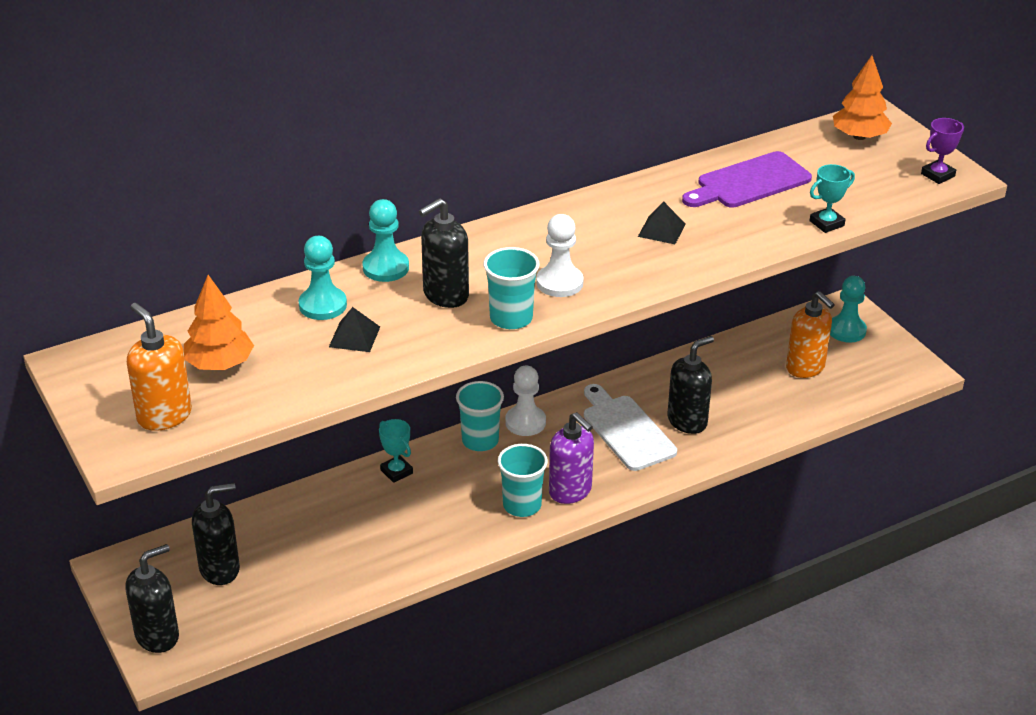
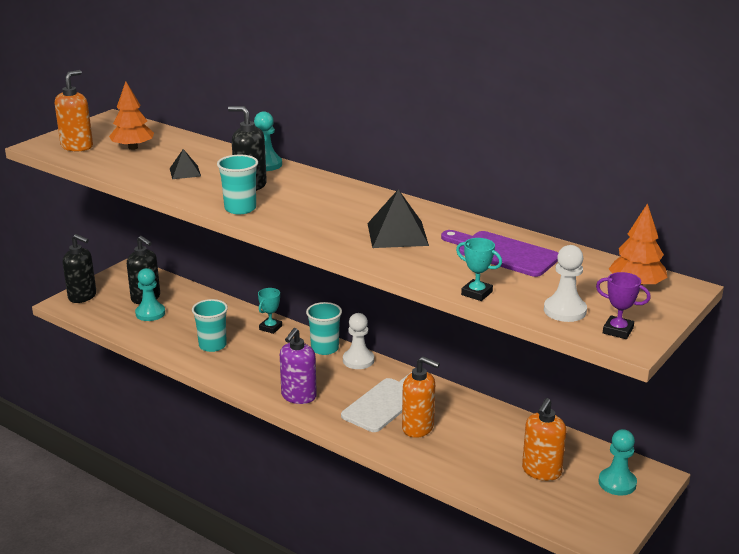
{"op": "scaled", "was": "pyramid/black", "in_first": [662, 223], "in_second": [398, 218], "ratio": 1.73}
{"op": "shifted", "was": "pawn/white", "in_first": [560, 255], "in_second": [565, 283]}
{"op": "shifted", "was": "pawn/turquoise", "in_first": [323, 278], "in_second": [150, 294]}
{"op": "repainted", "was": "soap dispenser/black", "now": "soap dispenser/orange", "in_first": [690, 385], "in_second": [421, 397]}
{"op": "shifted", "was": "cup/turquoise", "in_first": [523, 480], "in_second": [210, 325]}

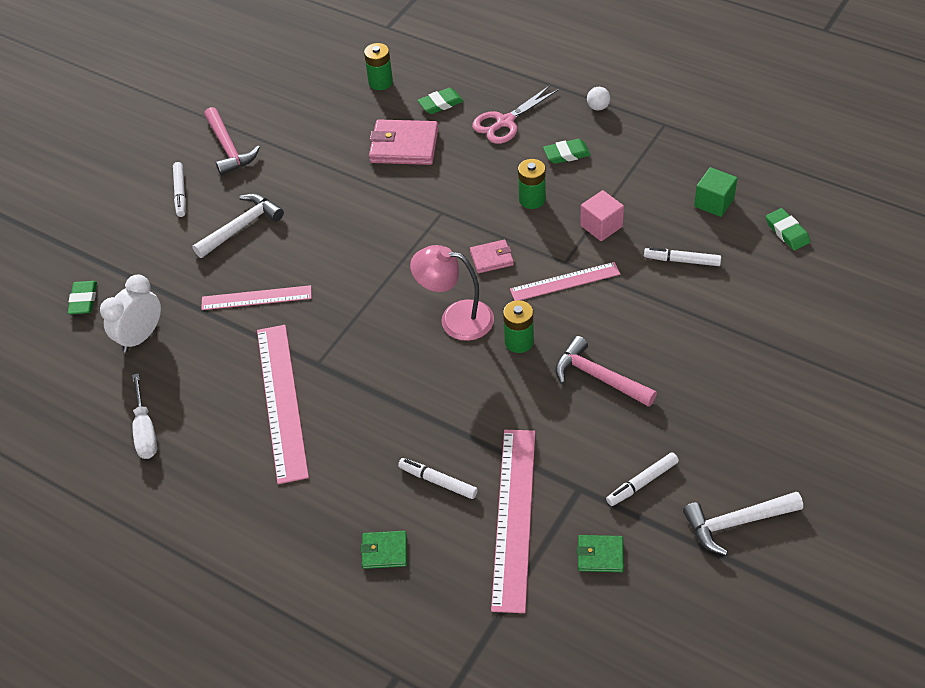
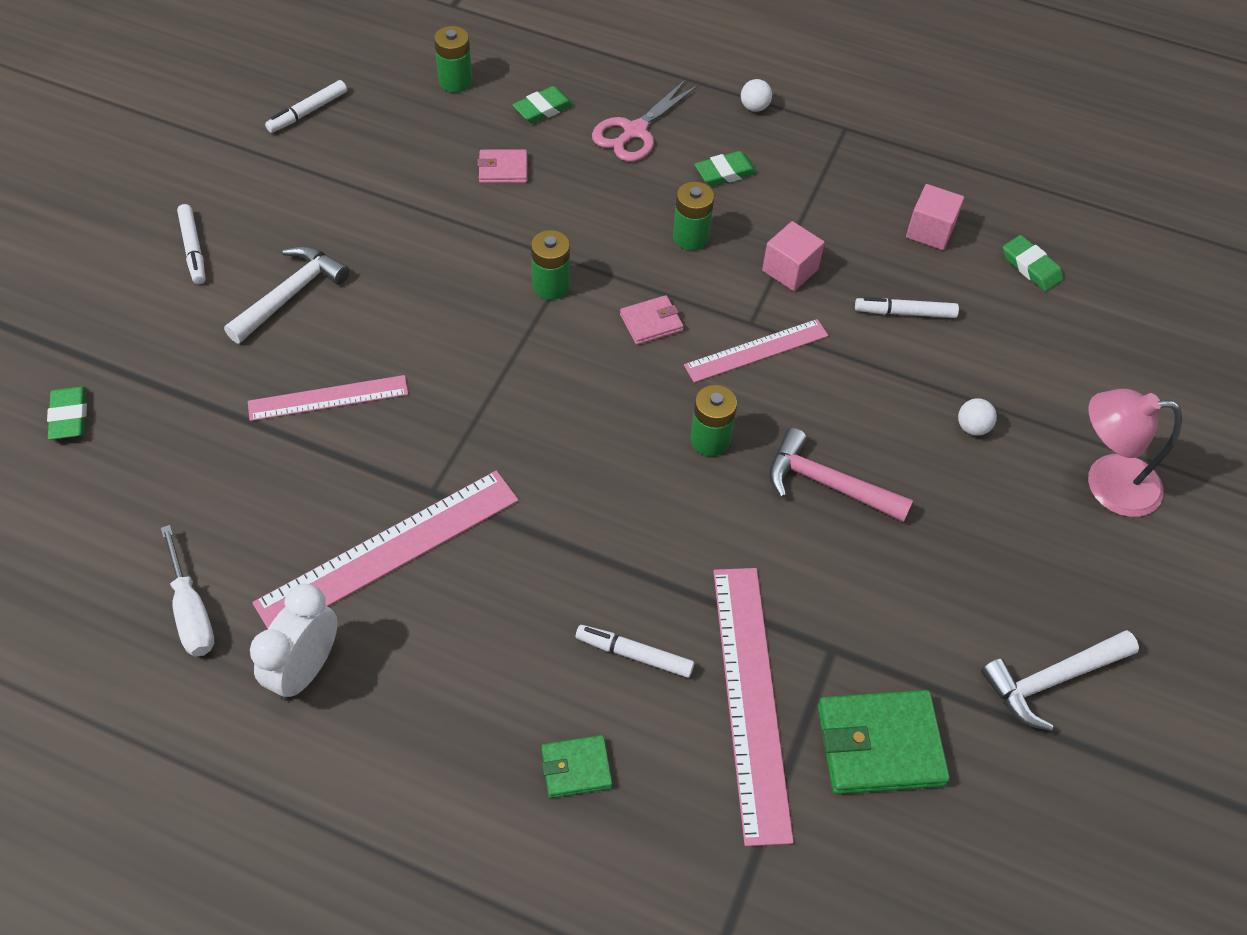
{"op": "gone", "was": "hammer/pink", "in_first": [232, 141]}
{"op": "scaled", "was": "wallet/pink", "in_first": [403, 142], "in_second": [502, 166], "ratio": 0.55}
{"op": "repainted", "was": "cube/green", "now": "cube/pink", "in_first": [715, 192], "in_second": [935, 217]}
{"op": "shifted", "was": "lamp/pink", "in_first": [452, 293], "in_second": [1135, 453]}
{"op": "shifted", "was": "clock/white", "in_first": [130, 313], "in_second": [293, 642]}
{"op": "rotated", "was": "ruler/pink", "in_first": [283, 404], "in_second": [385, 550], "clockwise": 75}
{"op": "shifted", "was": "marker/white", "in_first": [642, 479], "in_second": [306, 106]}
{"op": "scaled", "was": "wallet/green", "in_first": [600, 553], "in_second": [884, 742], "ratio": 1.82}
{"op": "new", "now": "battery/green", "in_second": [550, 265]}
{"op": "new", "now": "ball/white", "in_second": [977, 417]}

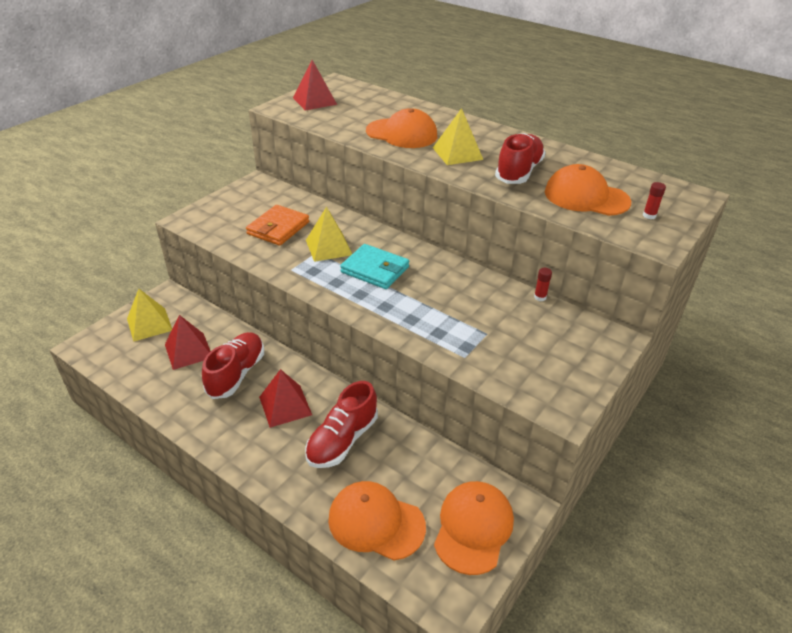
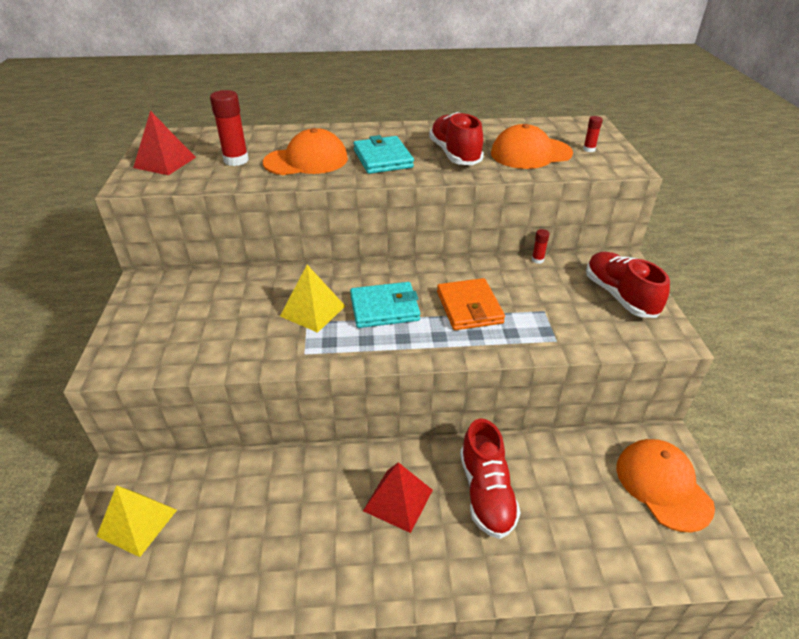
{"op": "swapped", "was": "pyramid/yellow", "now": "wallet/turquoise", "in_first": [458, 136], "in_second": [383, 154]}
{"op": "shifted", "was": "wallet/orange", "in_first": [277, 225], "in_second": [471, 304]}
{"op": "gone", "was": "pyramid/red", "in_first": [188, 342]}
{"op": "shifted", "was": "shoe/red", "in_first": [233, 365], "in_second": [628, 285]}
{"op": "gone", "was": "cap/orange", "in_first": [377, 521]}
{"op": "new", "now": "glue stick/red", "in_second": [229, 128]}

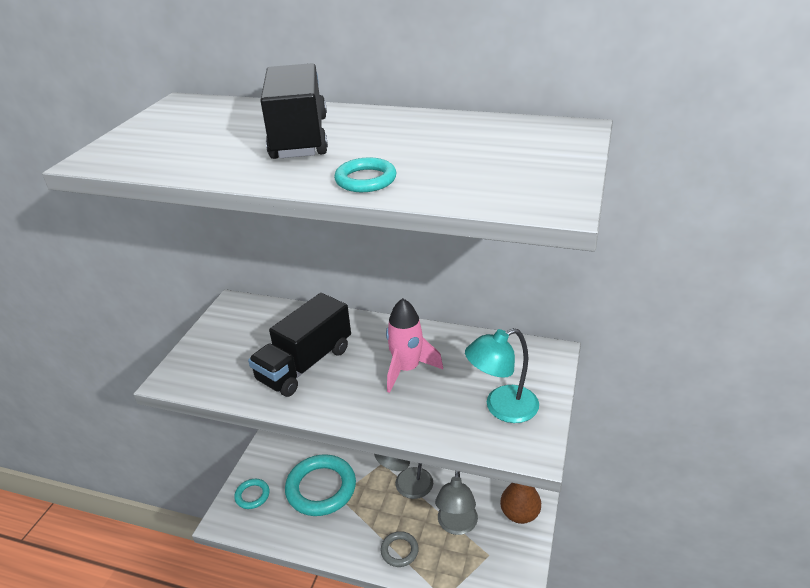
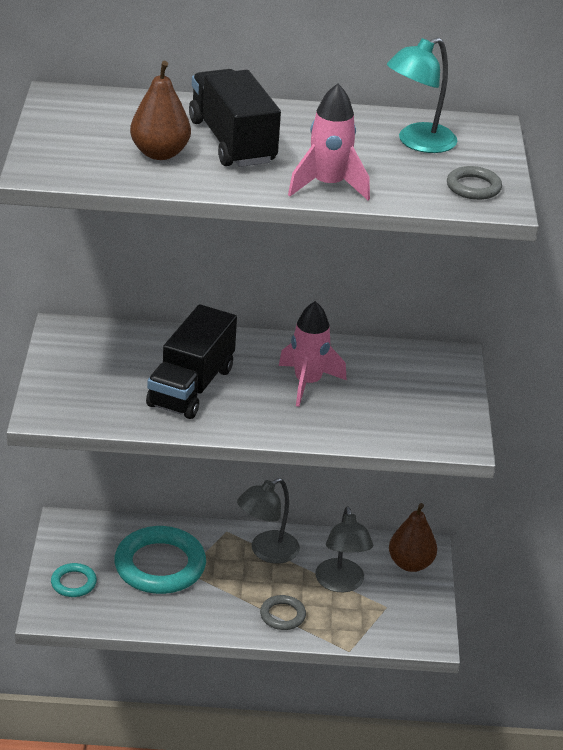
{"op": "swapped", "was": "ring/turquoise", "now": "rocket/pink", "in_first": [365, 174], "in_second": [329, 141]}
{"op": "shifted", "was": "lamp/turquoise", "in_first": [502, 375], "in_second": [422, 95]}
{"op": "new", "now": "pear/brown", "in_second": [160, 110]}
{"op": "new", "now": "ring/grey", "in_second": [474, 183]}

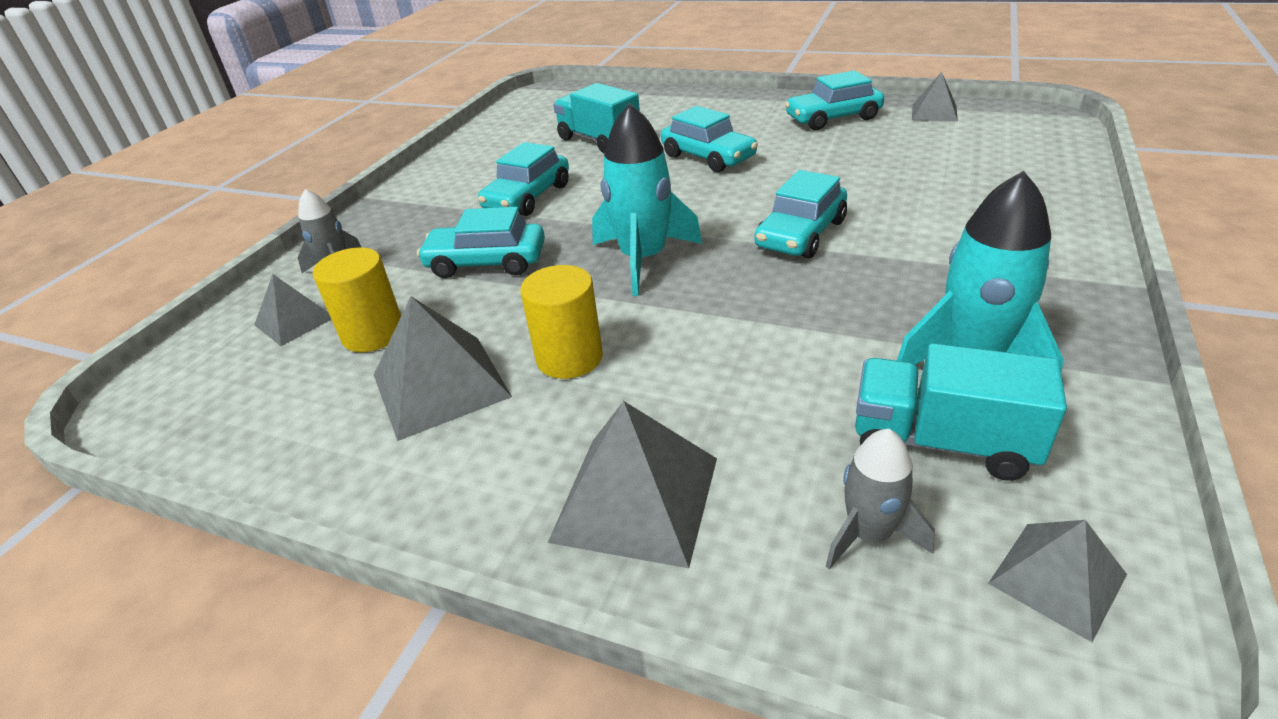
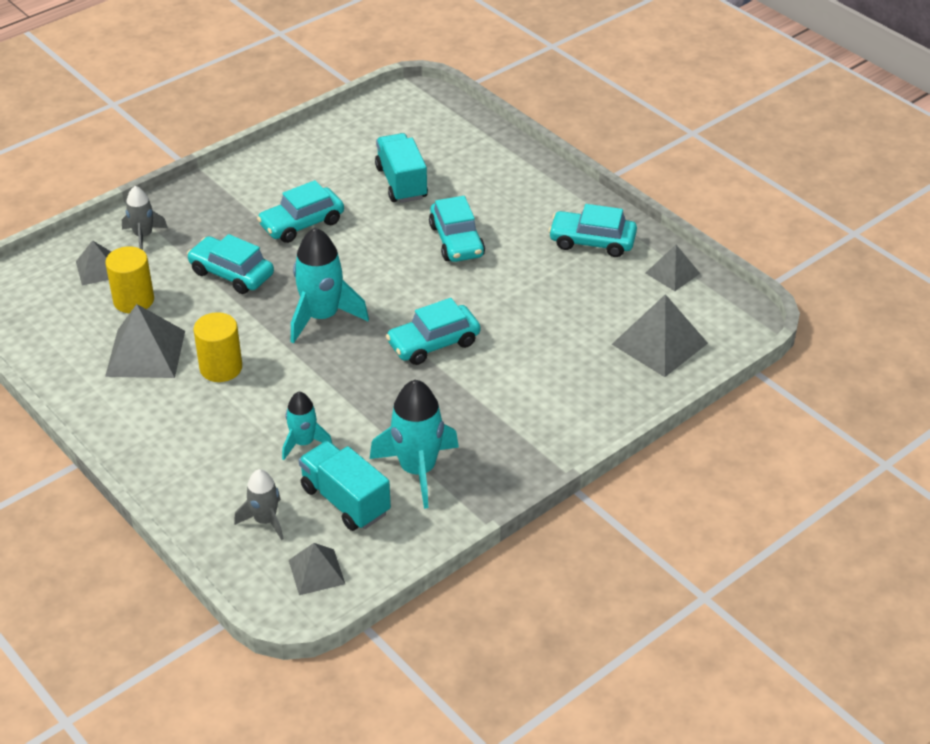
{"op": "shifted", "was": "pyramid/grey", "in_first": [632, 484], "in_second": [660, 335]}
{"op": "new", "now": "rocket/turquoise", "in_second": [307, 426]}

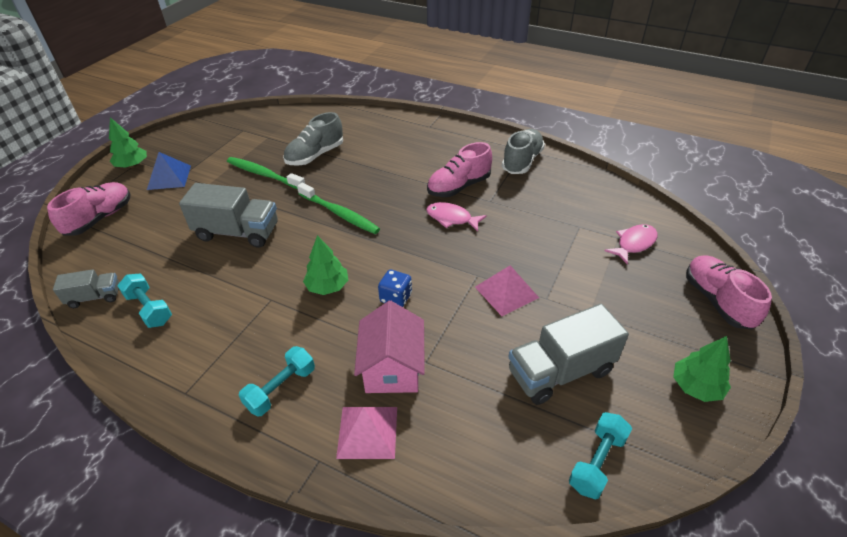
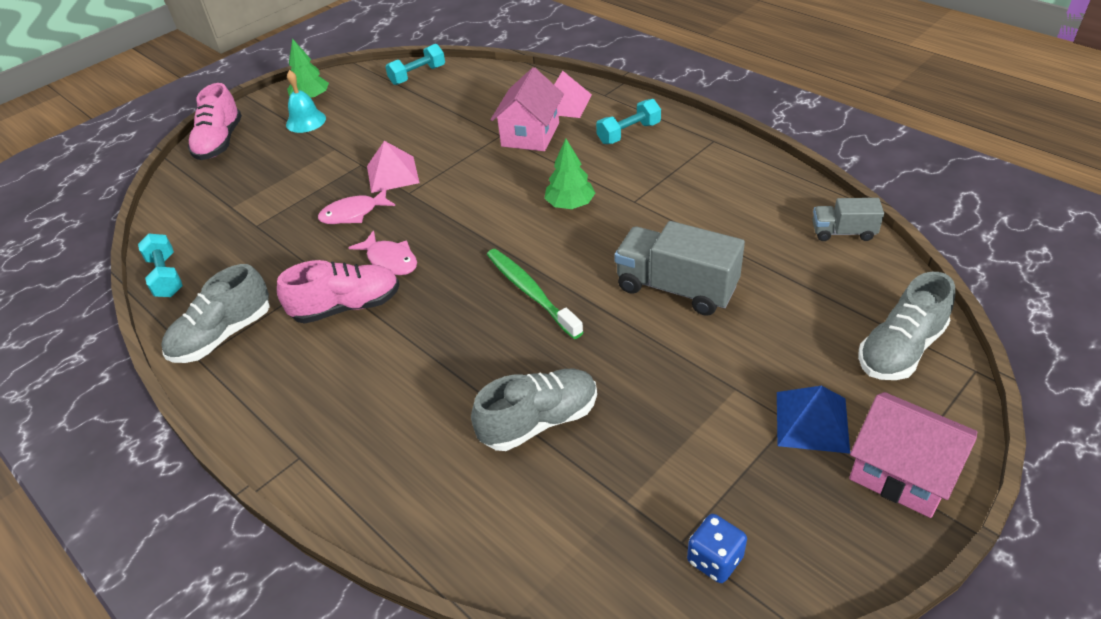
{"op": "swapped", "was": "tree/green", "now": "house/pink", "in_first": [128, 142], "in_second": [913, 455]}
{"op": "gone", "was": "toothbrush/green", "in_first": [266, 173]}
{"op": "repainted", "was": "shoe/pink", "now": "shoe/grey", "in_first": [89, 208], "in_second": [906, 326]}
{"op": "shifted", "was": "fish/pink", "in_first": [631, 244], "in_second": [356, 206]}
{"op": "shifted", "was": "dice/blue", "in_first": [395, 288], "in_second": [717, 548]}
{"op": "shifted", "was": "dumbbell/turquoise", "in_first": [144, 300], "in_second": [160, 265]}
{"op": "gone", "was": "truck/grey", "in_first": [568, 354]}
{"op": "new", "now": "bell/turquoise", "in_second": [306, 101]}

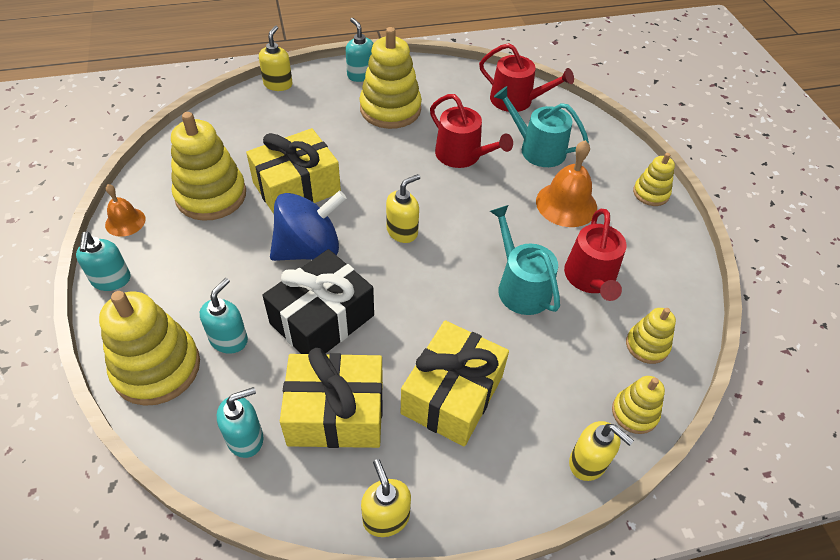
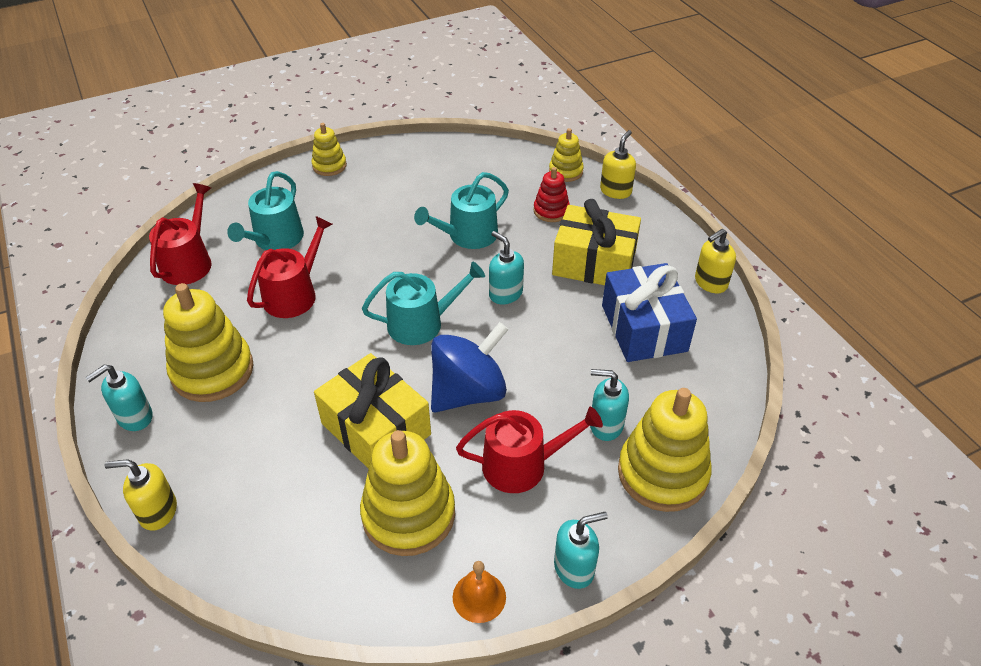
{"op": "gone", "was": "bell/orange", "in_first": [566, 183]}
{"op": "swapped", "was": "soap dispenser/yellow", "now": "watering can/turquoise", "in_first": [403, 208], "in_second": [423, 303]}
{"op": "rotated", "was": "spinning top/blue", "in_first": [308, 225], "in_second": [470, 367], "clockwise": 90}
{"op": "shifted", "was": "watering can/red", "in_first": [595, 255], "in_second": [529, 450]}
{"op": "gone", "was": "gift/black", "in_first": [318, 301]}
{"op": "gone", "was": "stacking toy/yellow", "in_first": [651, 336]}
{"op": "repainted", "was": "gift/yellow", "now": "gift/blue", "in_first": [331, 398], "in_second": [649, 312]}
{"op": "shifted", "was": "soap dispenser/turquoise", "in_first": [240, 422], "in_second": [506, 268]}
{"op": "new", "now": "stacking toy/red", "in_second": [551, 194]}

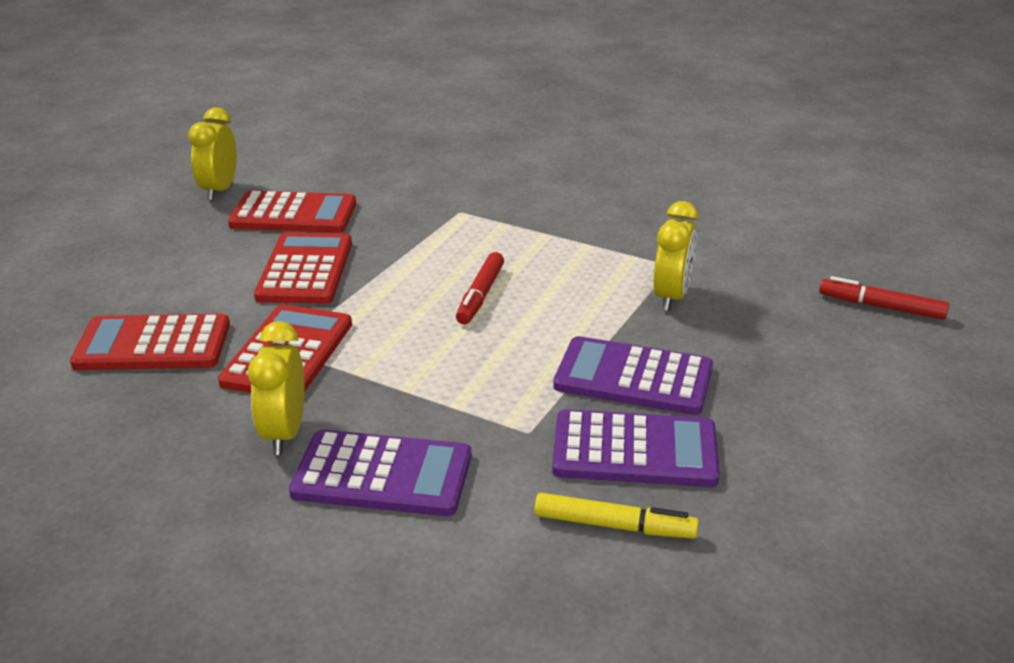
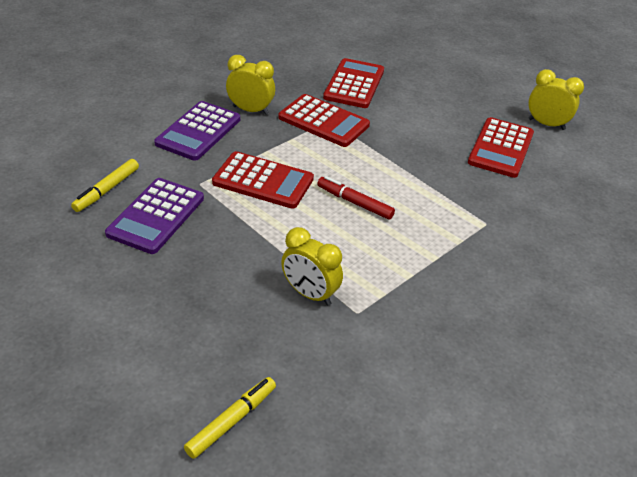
{"op": "shifted", "was": "calculator/red", "in_first": [303, 268], "in_second": [263, 180]}
{"op": "repainted", "was": "marker/red", "now": "marker/yellow", "in_first": [884, 298], "in_second": [230, 418]}
{"op": "gone", "was": "calculator/purple", "in_first": [633, 375]}

